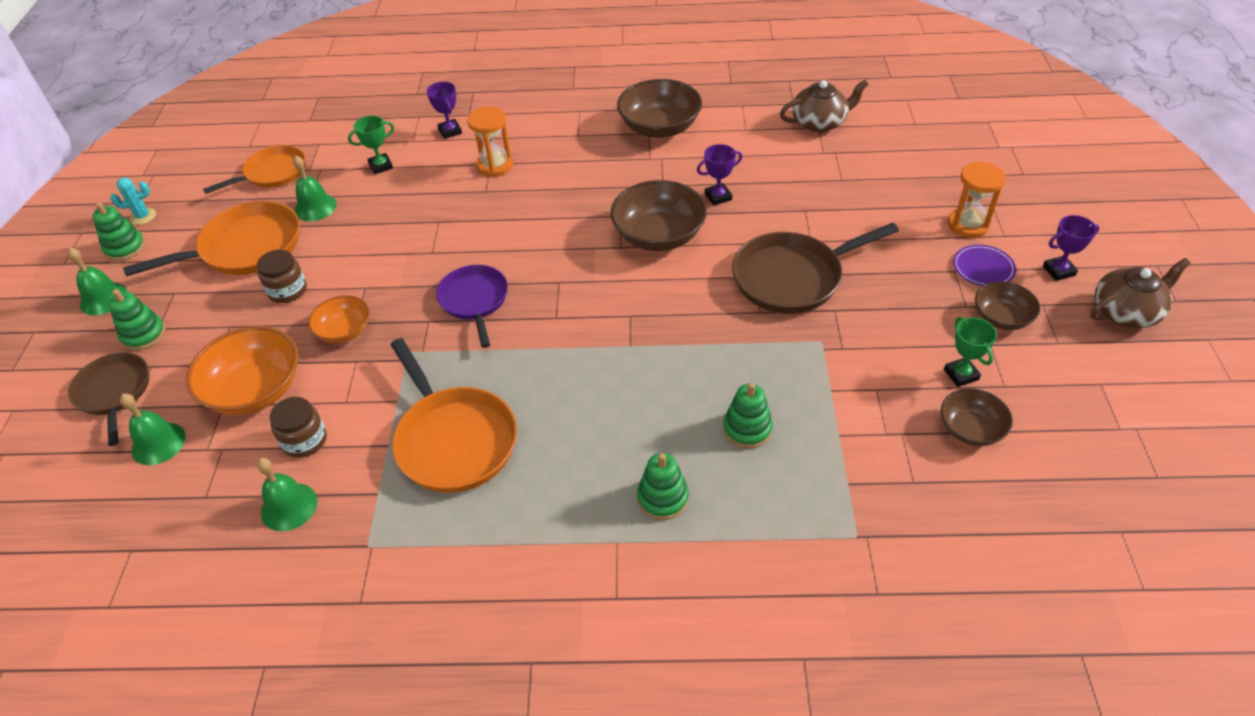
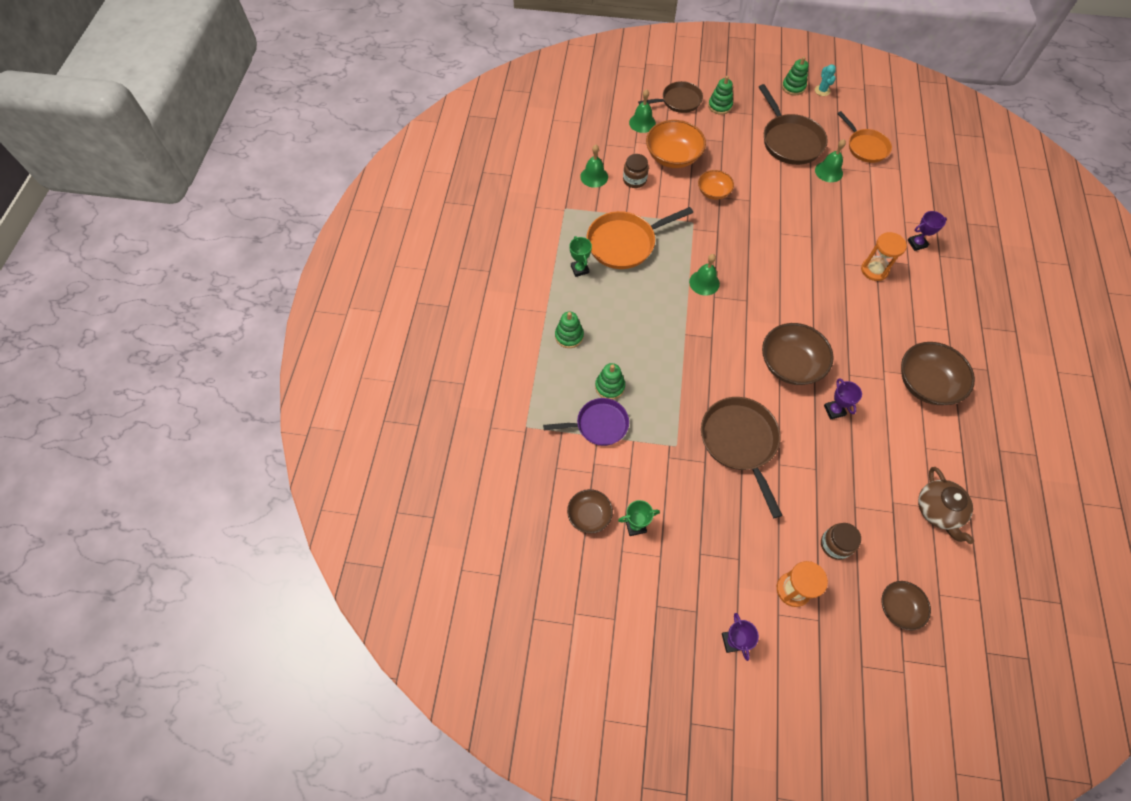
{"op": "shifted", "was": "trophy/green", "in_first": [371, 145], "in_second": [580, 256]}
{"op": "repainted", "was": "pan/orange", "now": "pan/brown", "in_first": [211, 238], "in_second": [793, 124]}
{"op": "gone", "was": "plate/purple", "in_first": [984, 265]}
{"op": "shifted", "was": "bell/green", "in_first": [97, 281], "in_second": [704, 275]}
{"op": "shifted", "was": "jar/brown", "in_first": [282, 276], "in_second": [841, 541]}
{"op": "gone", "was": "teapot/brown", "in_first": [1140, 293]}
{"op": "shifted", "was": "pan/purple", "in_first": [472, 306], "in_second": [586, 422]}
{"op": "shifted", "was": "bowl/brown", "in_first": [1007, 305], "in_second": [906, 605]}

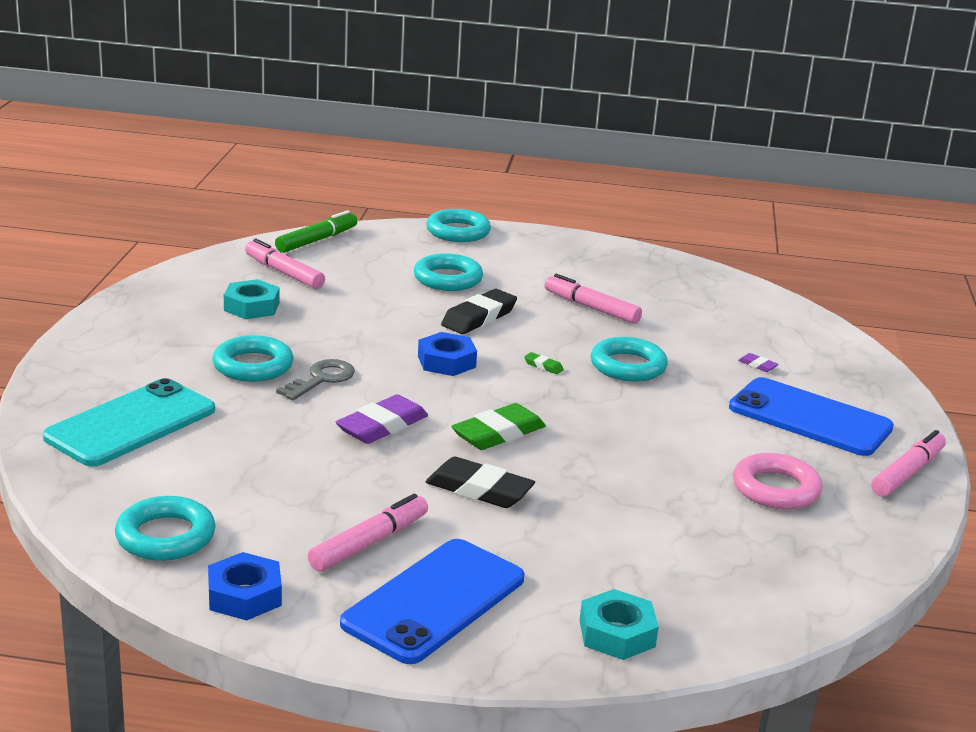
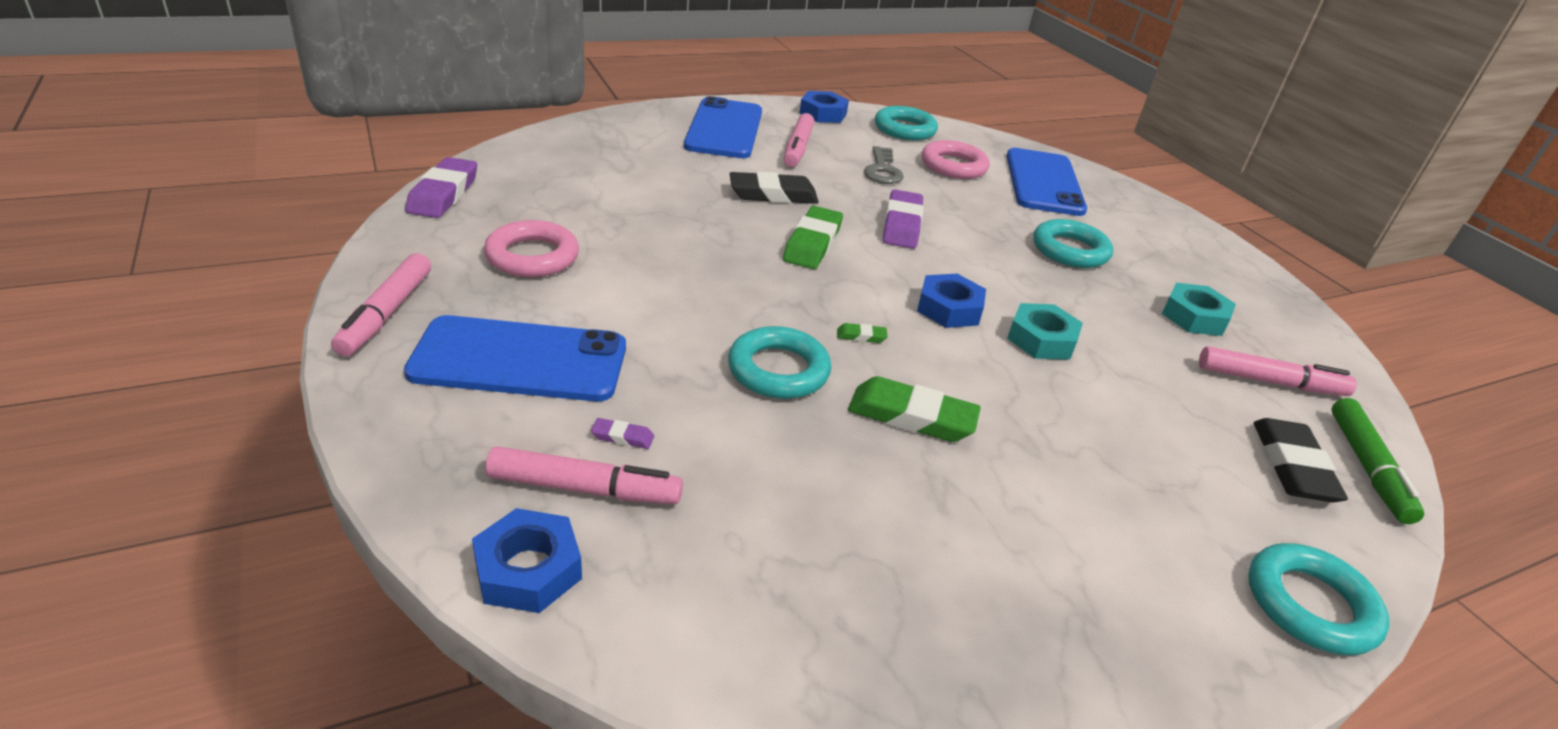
{"op": "gone", "was": "ring/turquoise", "in_first": [448, 272]}
{"op": "shifted", "was": "marker/pink", "in_first": [593, 299], "in_second": [584, 475]}
{"op": "shifted", "was": "eraser/black", "in_first": [479, 311], "in_second": [1301, 460]}
{"op": "shifted", "was": "key/grey", "in_first": [315, 379], "in_second": [884, 165]}
{"op": "repainted", "was": "phone/turquoise", "now": "phone/blue", "in_first": [129, 422], "in_second": [1046, 182]}
{"op": "shifted", "was": "nut/turquoise", "in_first": [619, 624], "in_second": [1045, 331]}
{"op": "new", "now": "ring/pink", "in_second": [956, 159]}
{"op": "new", "now": "eraser/purple", "in_second": [441, 187]}
{"op": "new", "now": "eraser/green", "in_second": [914, 409]}
{"op": "new", "now": "nut/blue", "in_second": [527, 560]}

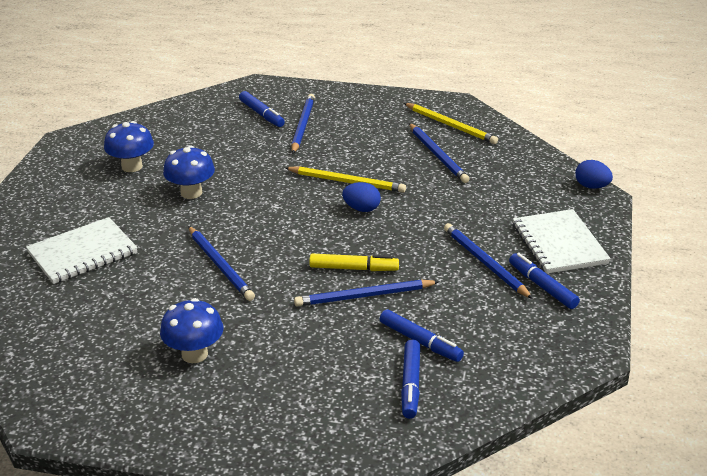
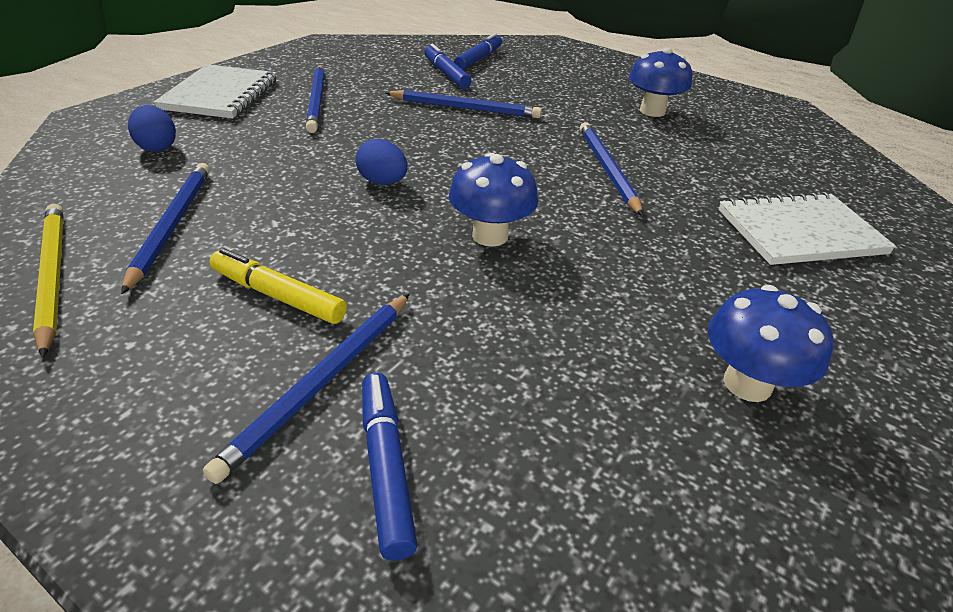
{"op": "shifted", "was": "mushroom/blue", "in_first": [189, 172], "in_second": [493, 200]}
{"op": "shifted", "was": "egg/blue", "in_first": [594, 174], "in_second": [152, 128]}
{"op": "gone", "was": "pencil/yellow", "in_first": [345, 179]}
{"op": "gone", "was": "marker/blue", "in_first": [544, 281]}
{"op": "shifted", "was": "marker/yellow", "in_first": [354, 262], "in_second": [278, 286]}

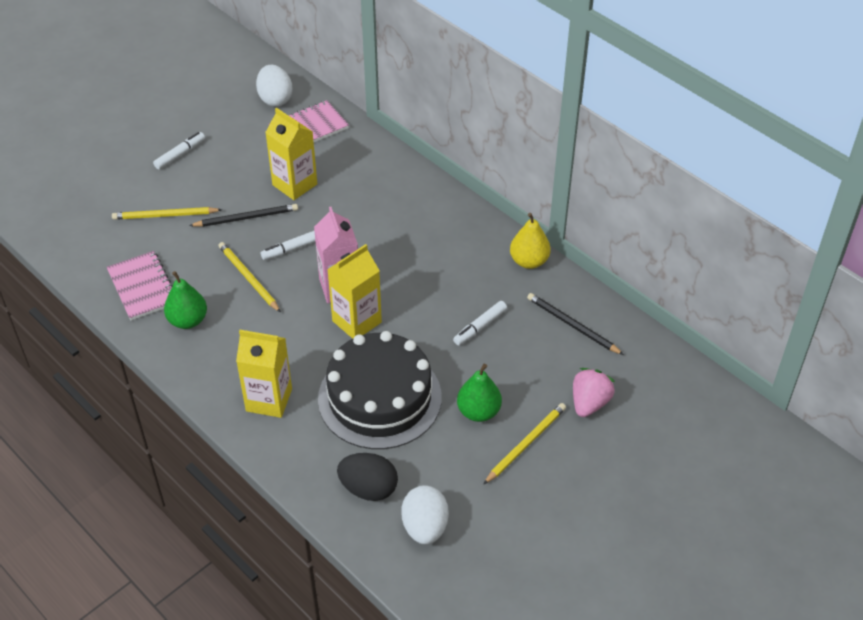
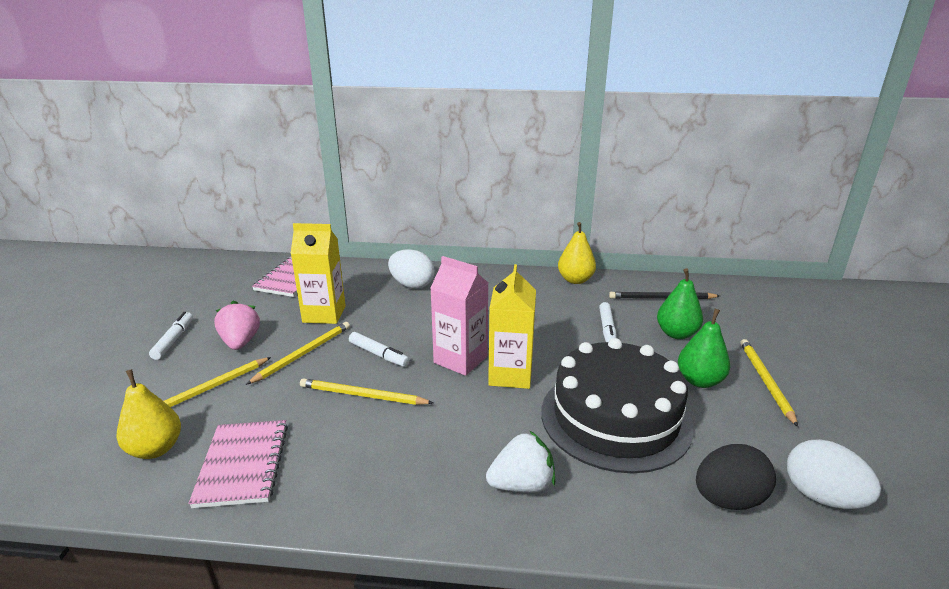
{"op": "shifted", "was": "egg/white", "in_first": [274, 85], "in_second": [411, 269]}
{"op": "repainted", "was": "pencil/black", "now": "pencil/yellow", "in_first": [243, 215], "in_second": [298, 353]}
{"op": "rotated", "was": "marker/white", "in_first": [288, 245], "in_second": [379, 349], "clockwise": -75}
{"op": "rotated", "was": "notebook/pink", "in_first": [140, 285], "in_second": [238, 464], "clockwise": 60}
{"op": "shifted", "was": "pear/green", "in_first": [185, 300], "in_second": [680, 303]}
{"op": "swapped", "was": "carton/yellow", "now": "strawberry/white", "in_first": [264, 374], "in_second": [520, 461]}
{"op": "shifted", "was": "strawberry/pink", "in_first": [594, 392], "in_second": [237, 325]}
{"op": "new", "now": "pear/yellow", "in_second": [149, 414]}

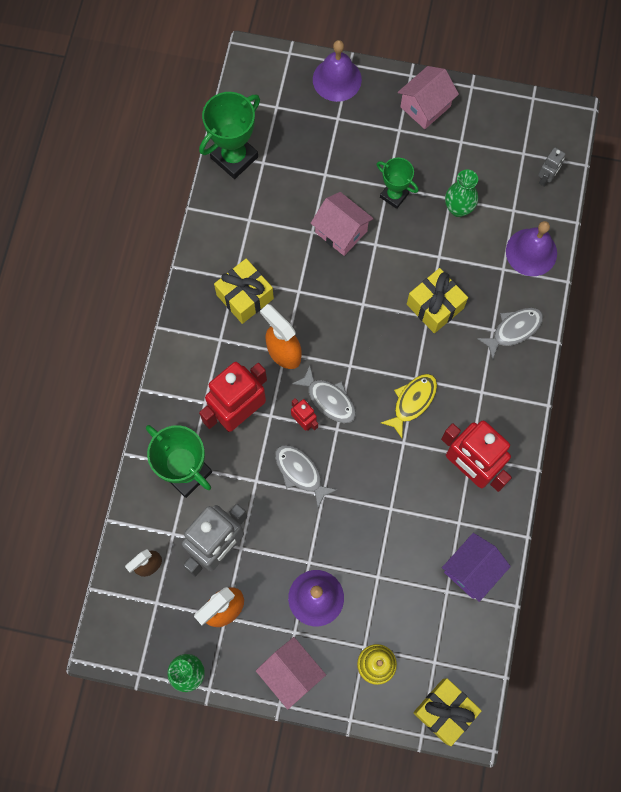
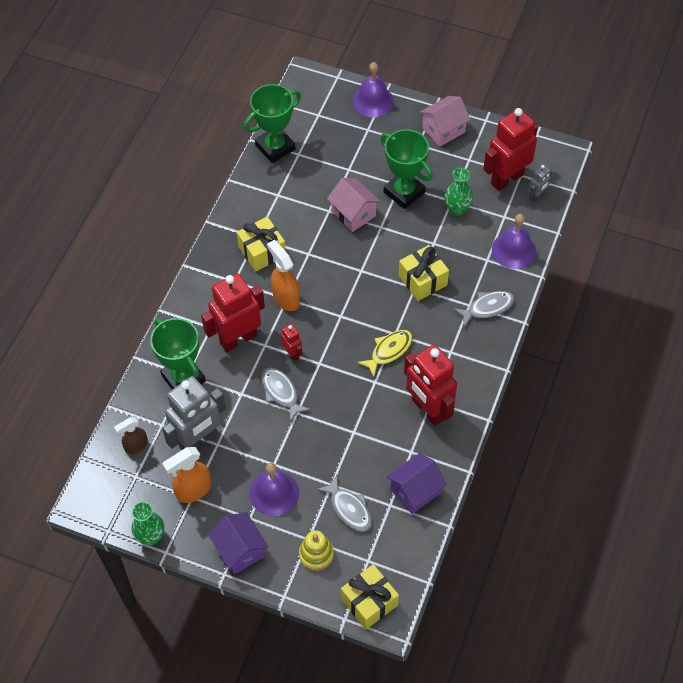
{"op": "scaled", "was": "trophy/green", "in_first": [398, 183], "in_second": [406, 169], "ratio": 1.63}
{"op": "shifted", "was": "fish/grey", "in_first": [324, 394], "in_second": [344, 503]}
{"op": "repainted", "was": "house/pink", "now": "house/purple", "in_first": [291, 673], "in_second": [238, 543]}
{"op": "new", "now": "robot/red", "in_second": [510, 149]}

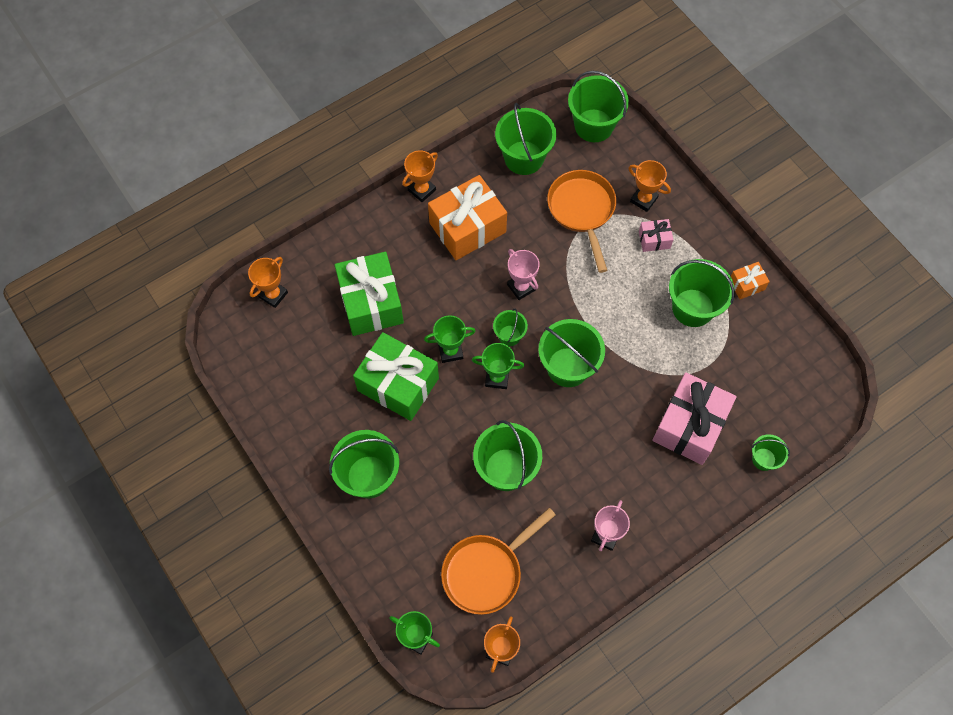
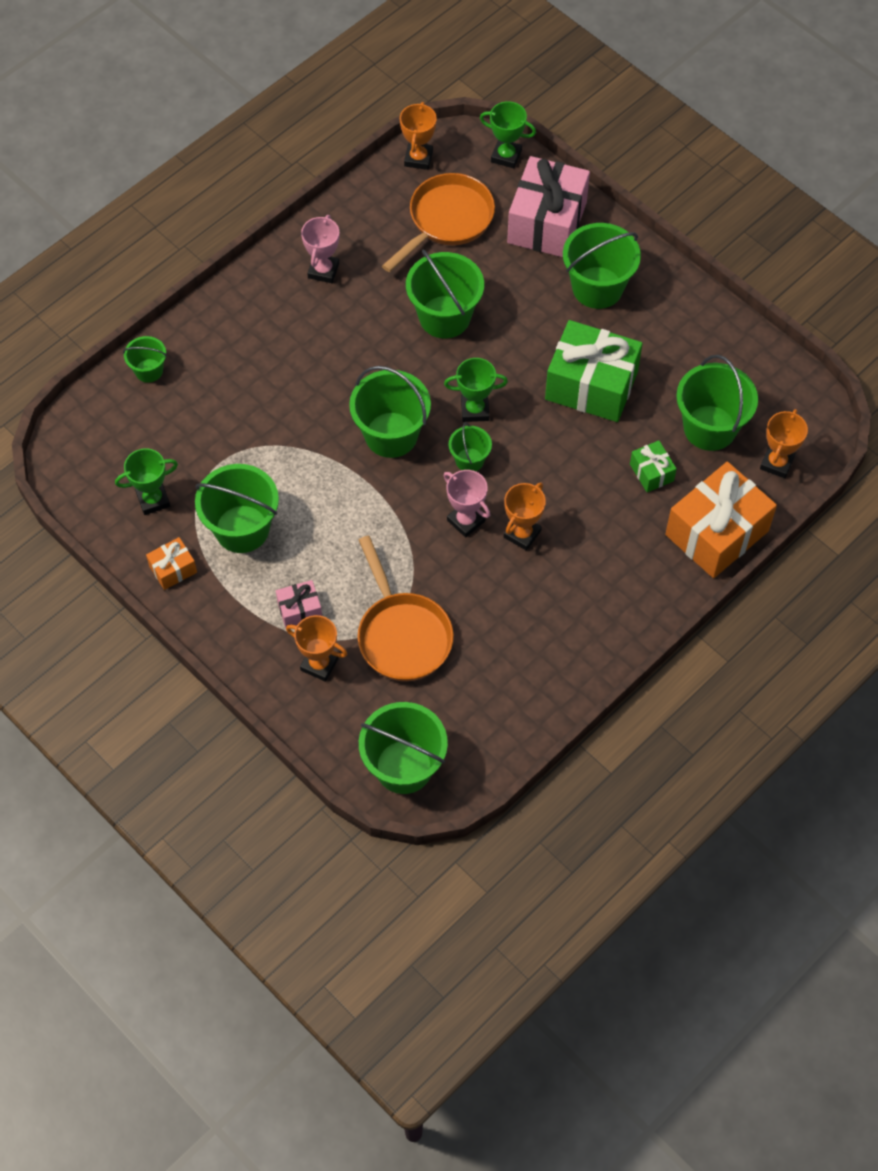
{"op": "shifted", "was": "bucket/green", "in_first": [526, 139], "in_second": [717, 403]}
{"op": "shifted", "was": "trophy/orange", "in_first": [420, 176], "in_second": [525, 516]}
{"op": "shifted", "was": "gift/orange", "in_first": [467, 217], "in_second": [721, 520]}
{"op": "scaled", "was": "gift/green", "in_first": [369, 294], "in_second": [653, 466], "ratio": 0.47}
{"op": "shifted", "was": "trophy/green", "in_first": [449, 339], "in_second": [146, 481]}
{"op": "shifted", "was": "gift/pink", "in_first": [694, 418], "in_second": [548, 206]}

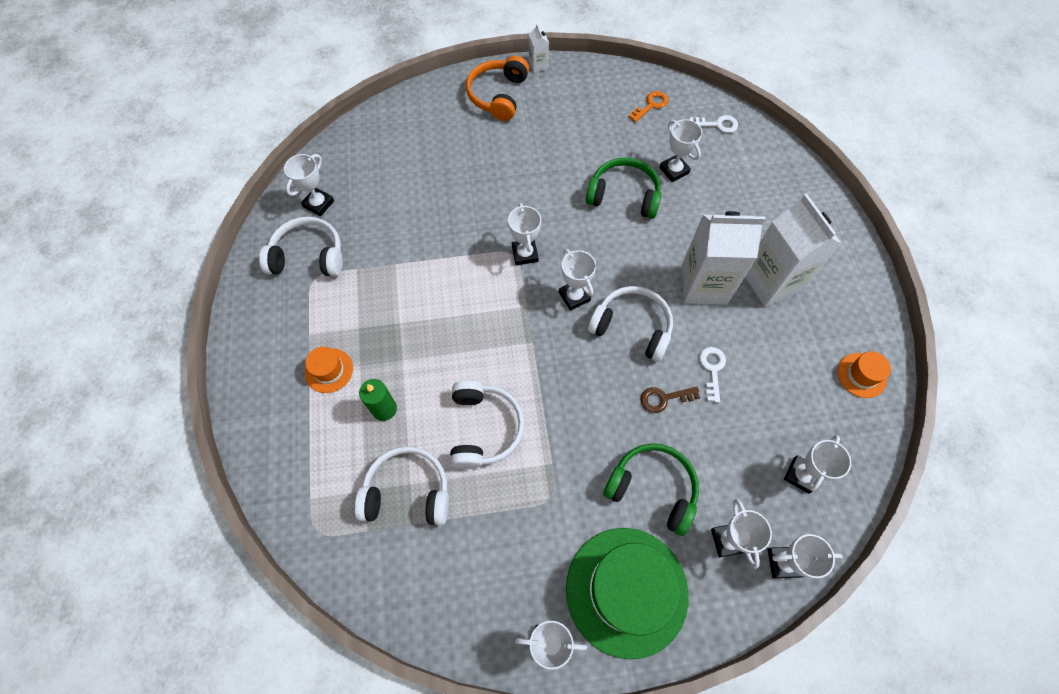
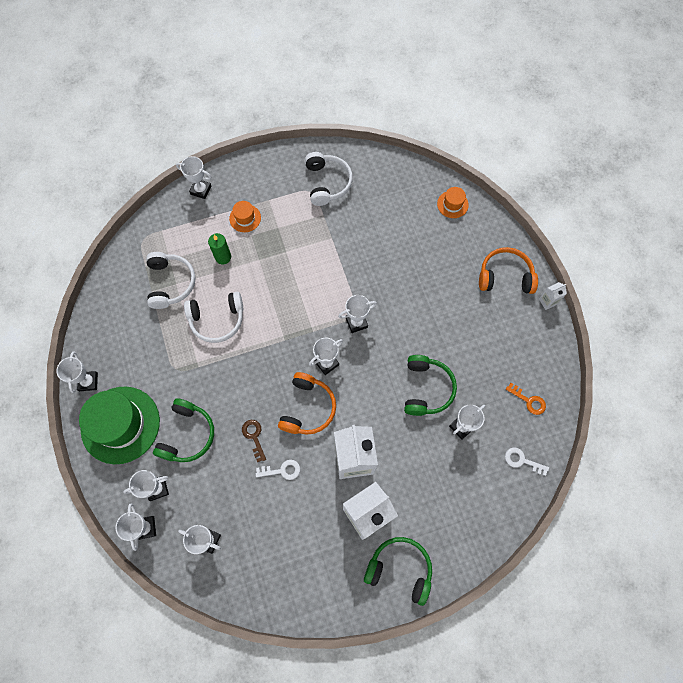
{"op": "rotated", "was": "key/white", "in_first": [713, 124], "in_second": [527, 462], "clockwise": 120}
{"op": "shifted", "was": "trophy/white", "in_first": [309, 185], "in_second": [194, 177]}
{"op": "repainted", "was": "headphones/white", "now": "headphones/orange", "in_first": [630, 324], "in_second": [307, 403]}
{"op": "shifted", "was": "hat/orange", "in_first": [864, 374], "in_second": [453, 202]}
{"op": "new", "now": "headphones/green", "in_second": [398, 571]}

